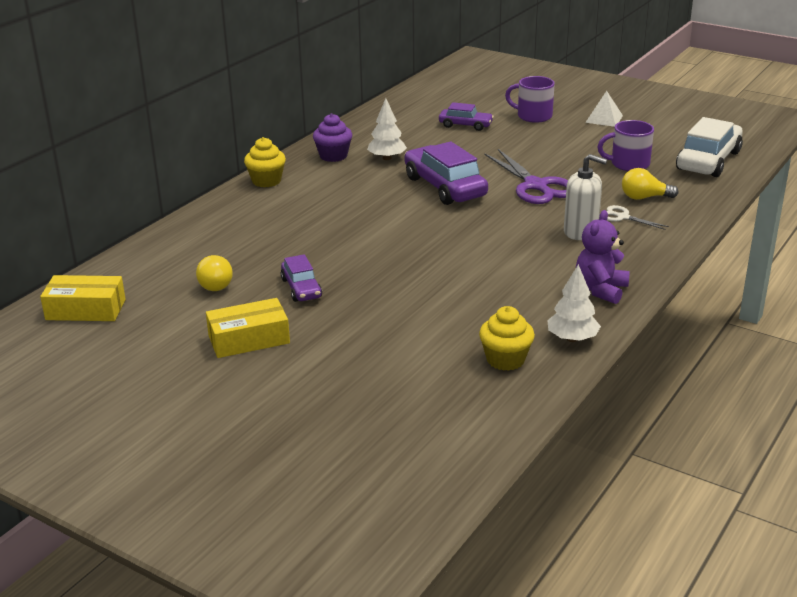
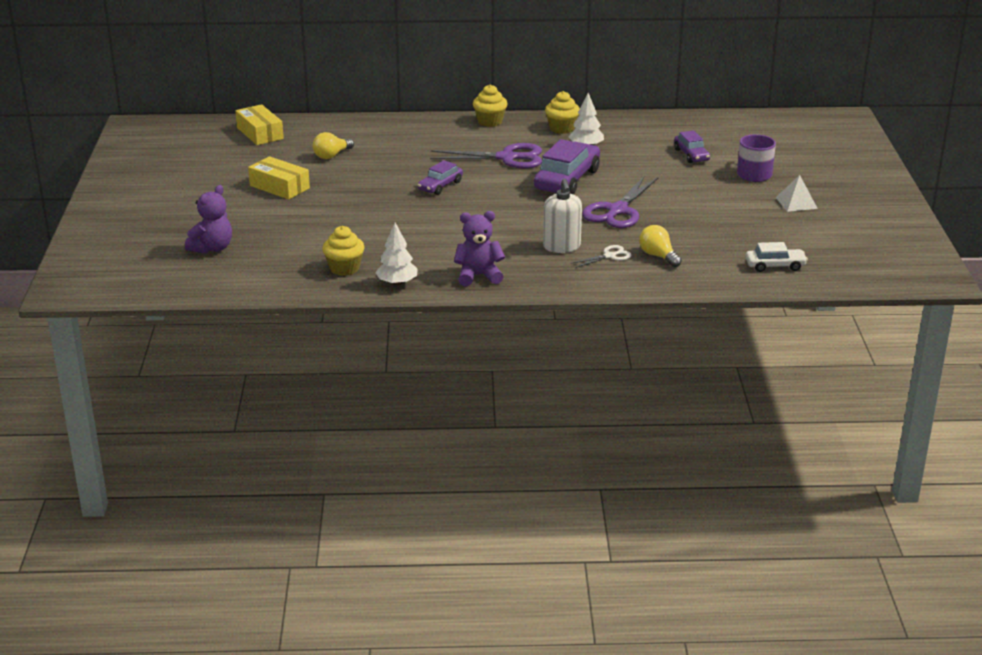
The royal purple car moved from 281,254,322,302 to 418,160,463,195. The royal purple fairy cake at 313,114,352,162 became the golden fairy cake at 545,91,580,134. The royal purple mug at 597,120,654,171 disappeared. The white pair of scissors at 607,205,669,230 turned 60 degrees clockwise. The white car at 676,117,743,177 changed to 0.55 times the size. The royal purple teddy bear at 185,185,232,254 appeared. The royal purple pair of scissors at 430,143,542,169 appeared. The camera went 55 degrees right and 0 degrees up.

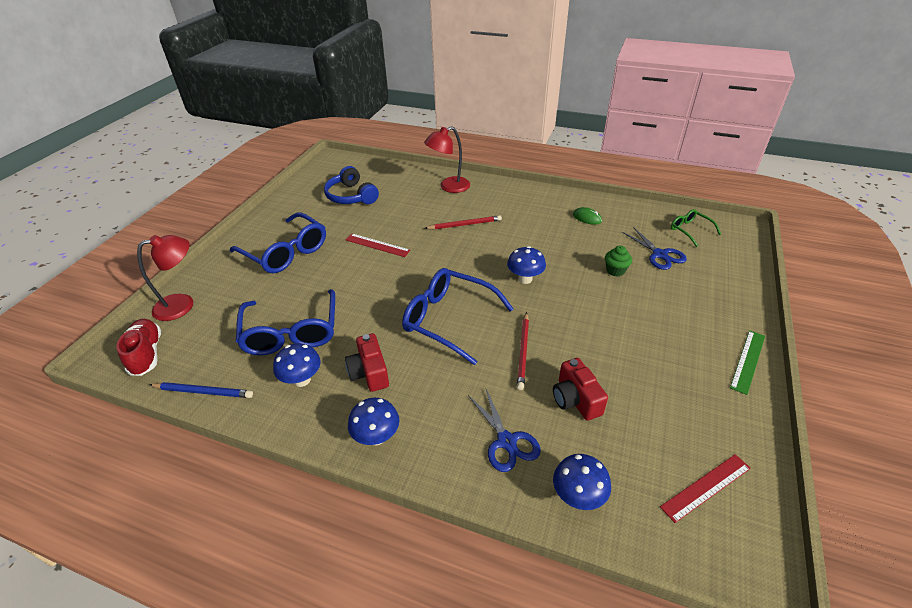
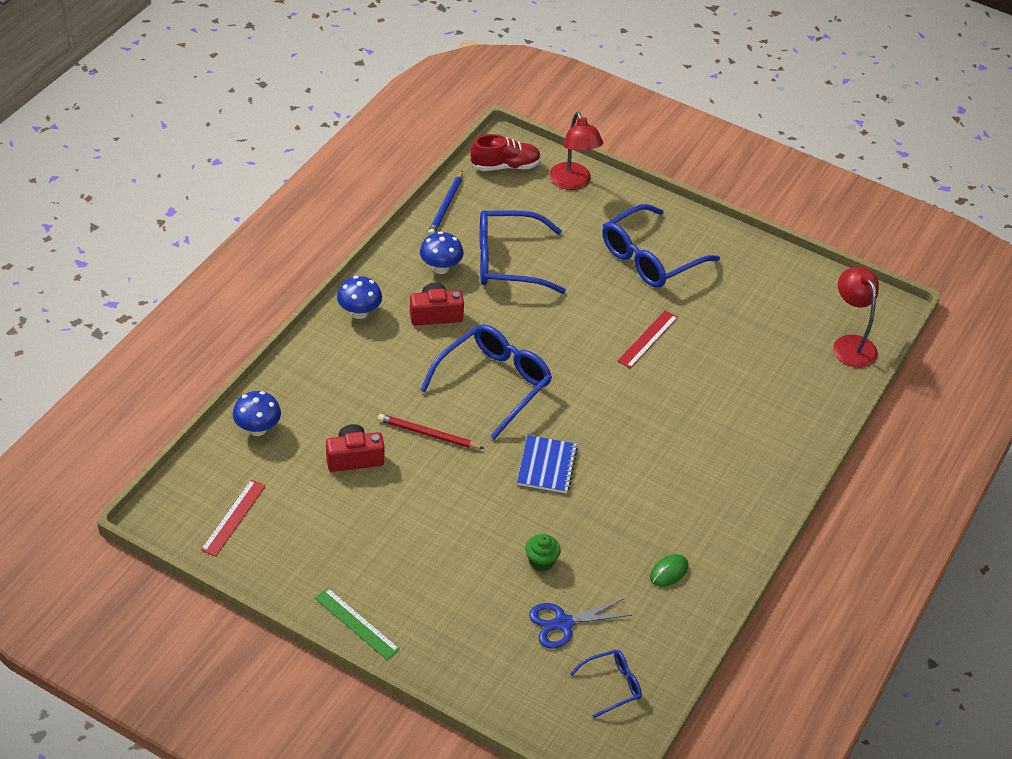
The blue headset at 324,166,379,204 disappeared. The red lamp moved from 424,126,470,193 to 833,267,879,368. The red wooden pencil at 425,215,502,230 disappeared. The blue pair of scissors at 468,389,541,472 disappeared. The blue toadstool at 507,246,546,284 was replaced by the blue notepad at 517,435,578,493. The red straightedge at 660,454,751,523 turned 45 degrees clockwise. The green eyeglasses at 671,209,721,247 became the blue eyeglasses at 570,650,642,718. The camera went 95 degrees right and 5 degrees up.

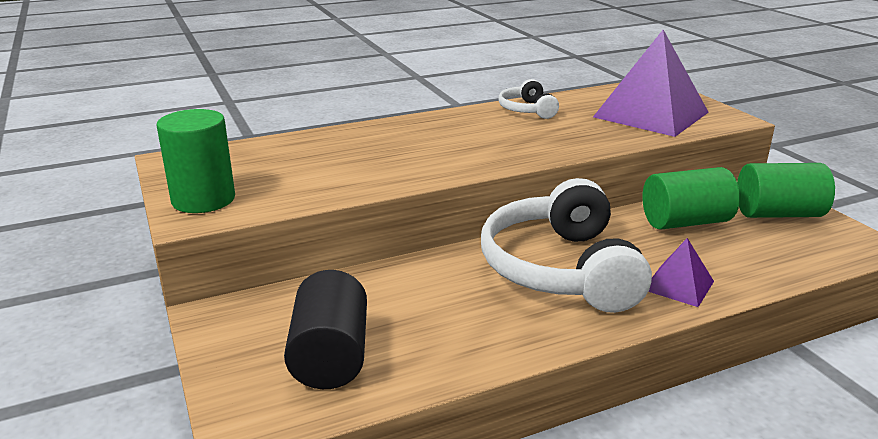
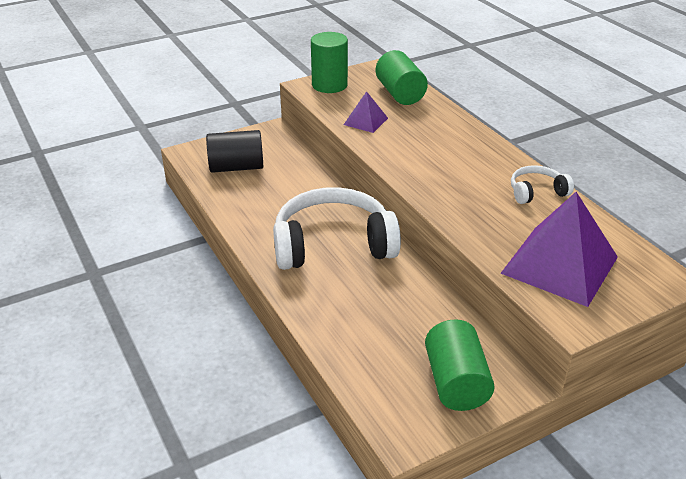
The green solid cylinder moved from 642,167,740,229 to 376,50,428,105. The royal purple pyramid shape moved from 648,238,714,307 to 344,91,388,133. The camera went 85 degrees right and 10 degrees up.

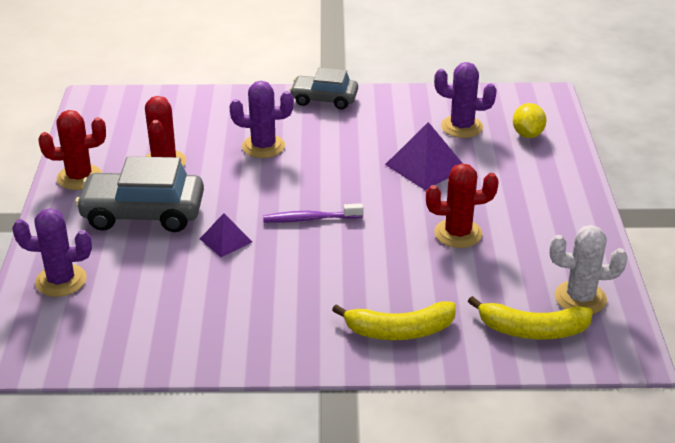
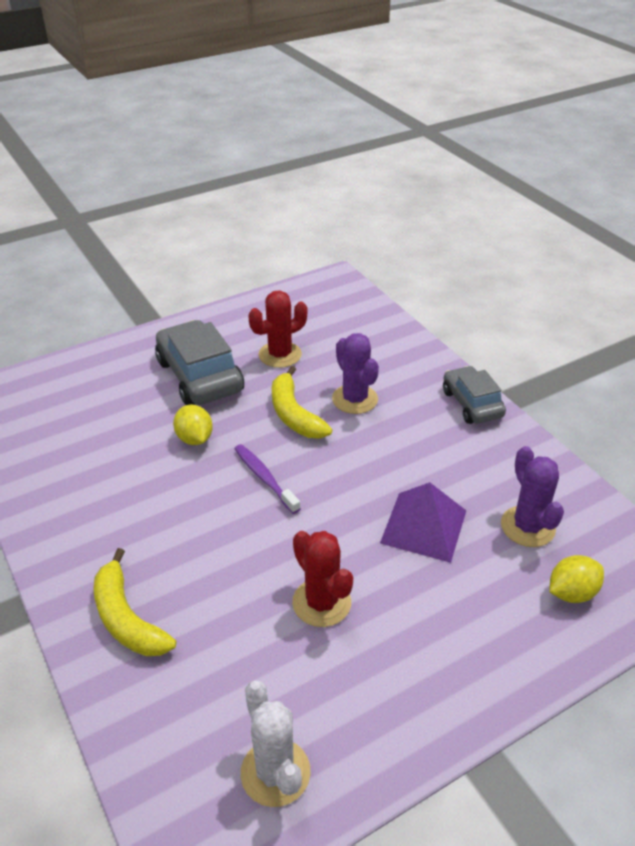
The royal purple prickly plant at 12,208,92,297 disappeared. The red prickly plant at 38,110,106,190 disappeared. The royal purple pyramid shape at 200,213,252,257 was replaced by the golden toy lemon at 173,405,213,445. The golden toy banana moved from 468,296,593,339 to 272,366,332,438. The camera went 60 degrees right and 5 degrees up.

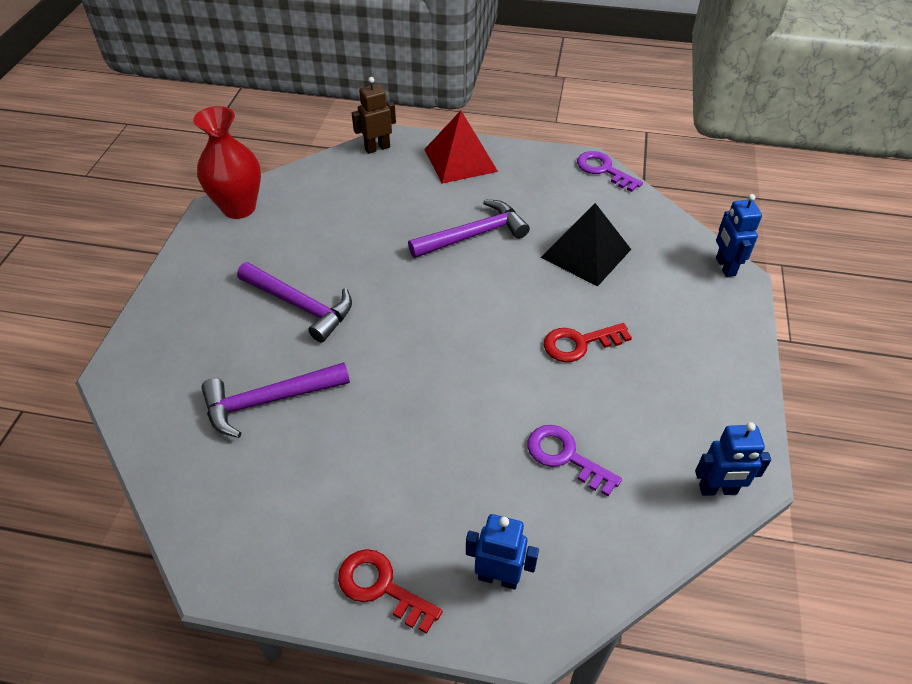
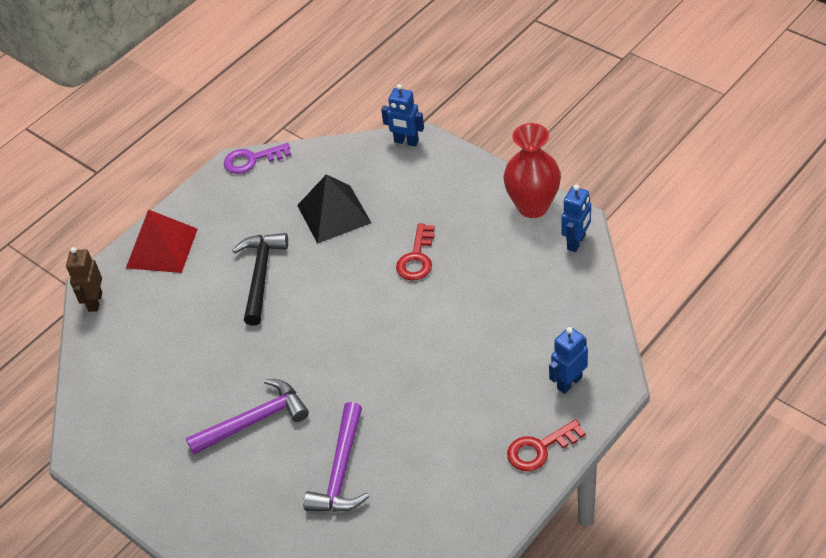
The red vase moved from 193,106,261,219 to 503,123,561,218. The royal purple carpenter's hammer at 408,199,530,258 became the jet-black carpenter's hammer at 232,233,288,326. The royal purple key at 527,425,622,497 disappeared. The camera went 55 degrees left and 0 degrees up.

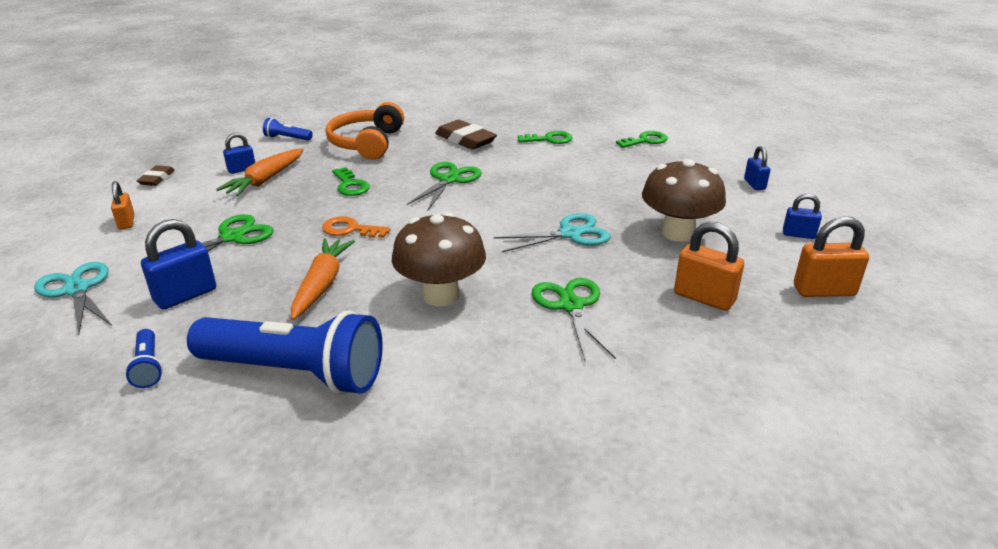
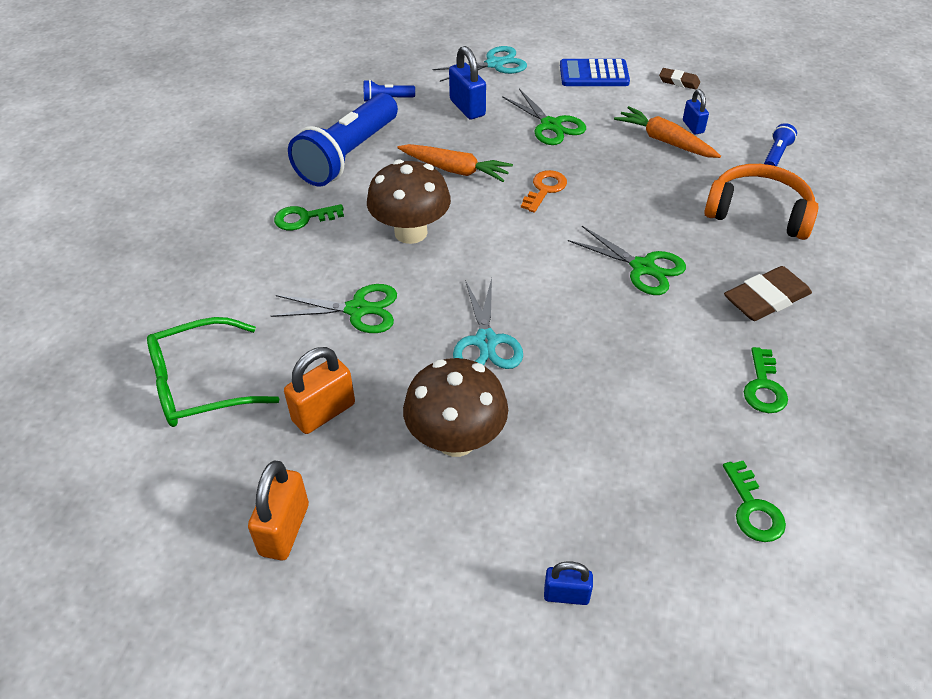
The orange-coloured lock at 111,181,135,229 was replaced by the blue adding machine at 560,59,630,86. The green key moved from 332,167,370,196 to 274,204,344,230. The blue lock at 783,194,822,239 disappeared. The green eyeglasses at 147,317,279,427 appeared. The camera went 105 degrees right and 15 degrees up.

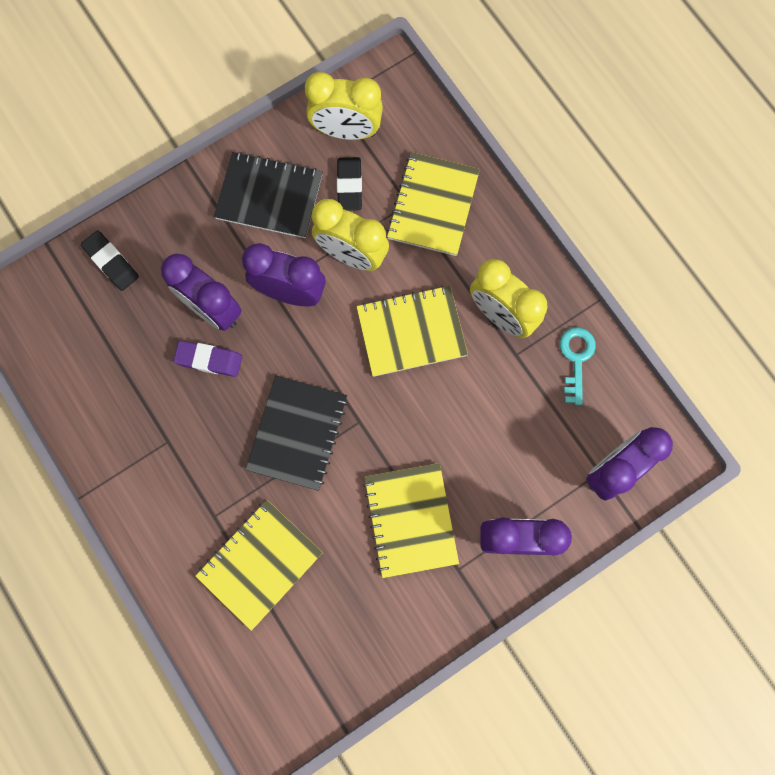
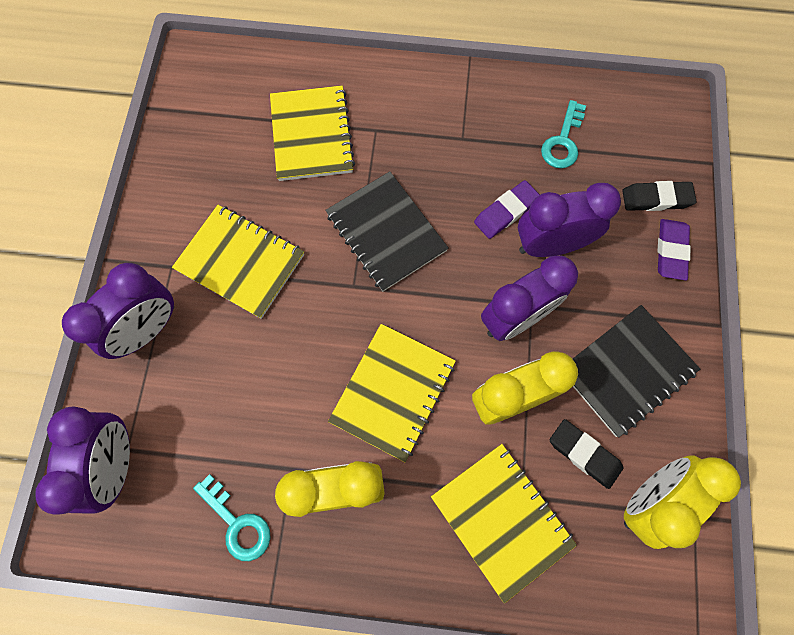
The teal key at 541,100,586,168 appeared. The royal purple pencil eraser at 657,219,691,281 appeared. The camera went 130 degrees right and 5 degrees down.

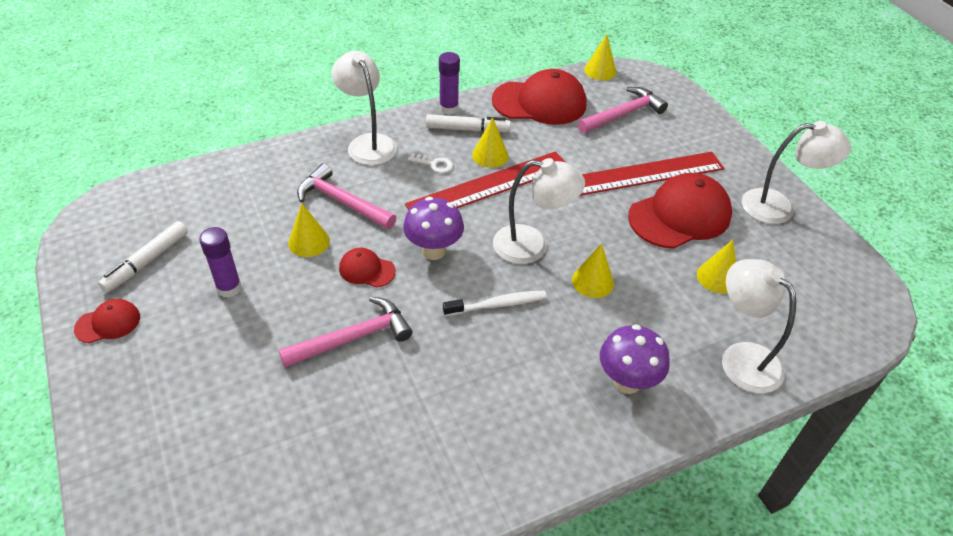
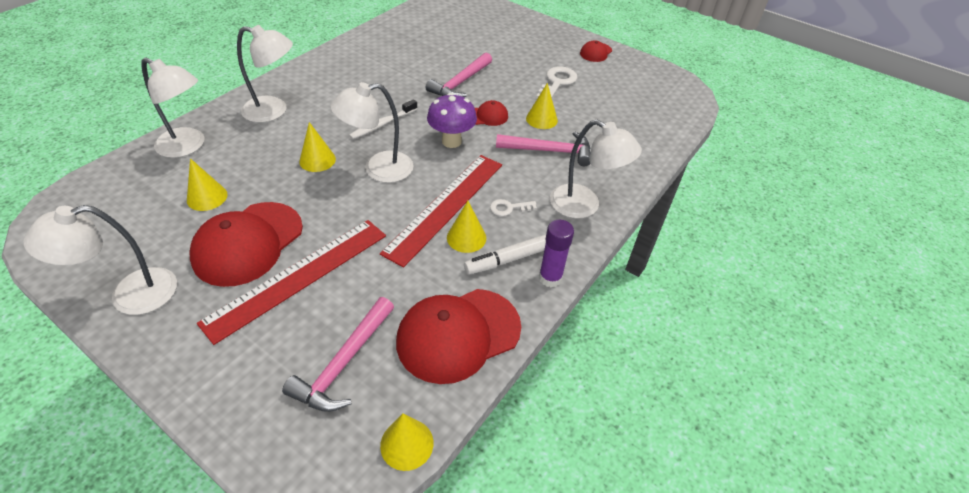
The white felt pen at 98,221,188,293 disappeared. The royal purple glue stick at 199,227,242,298 was replaced by the white key at 536,67,578,98. The royal purple toadstool at 600,324,670,394 was replaced by the white lamp at 237,25,293,123. The camera went 150 degrees right and 0 degrees up.

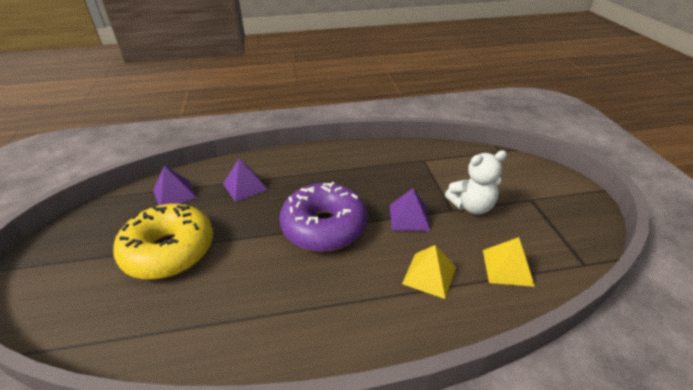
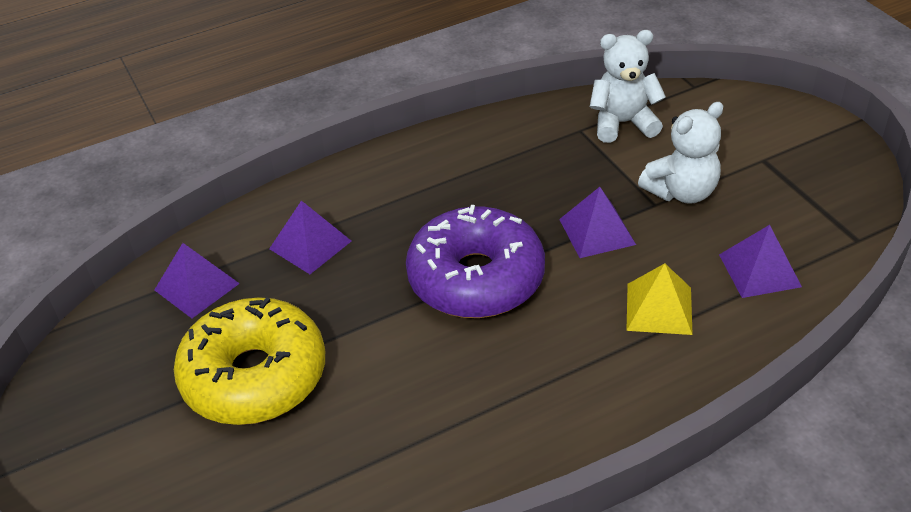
The golden pyramid shape at 483,237,535,287 became the royal purple pyramid shape at 719,225,802,298. The white teddy bear at 590,30,666,143 appeared. The camera went 15 degrees left and 5 degrees up.

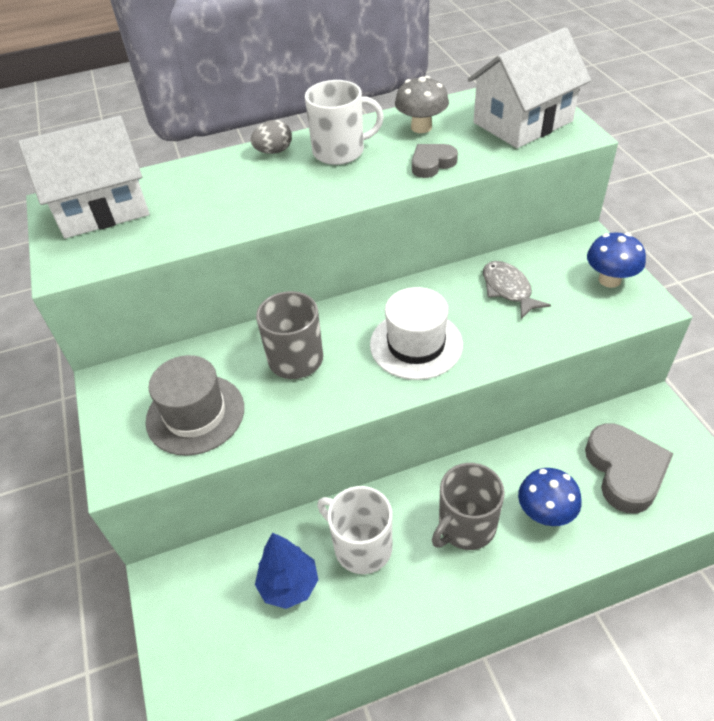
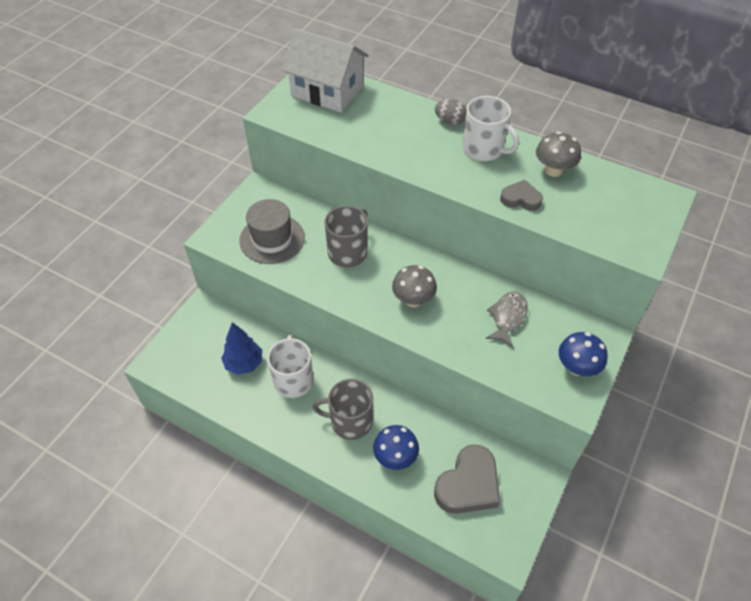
The white top hat at 370,287,463,380 was replaced by the grey toadstool at 392,265,437,307. The white toy house at 467,27,591,148 disappeared. The camera went 45 degrees right and 5 degrees up.

